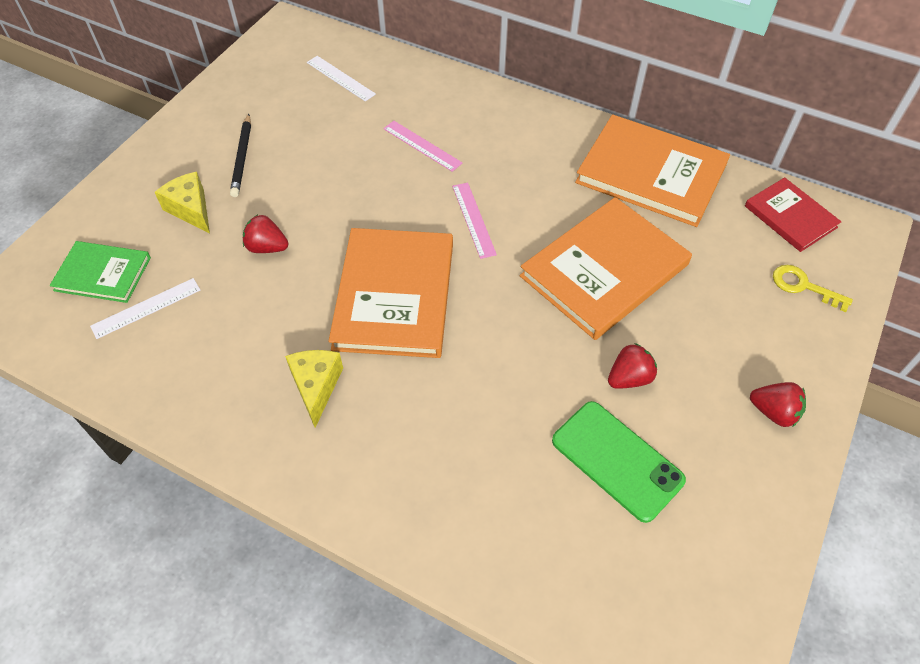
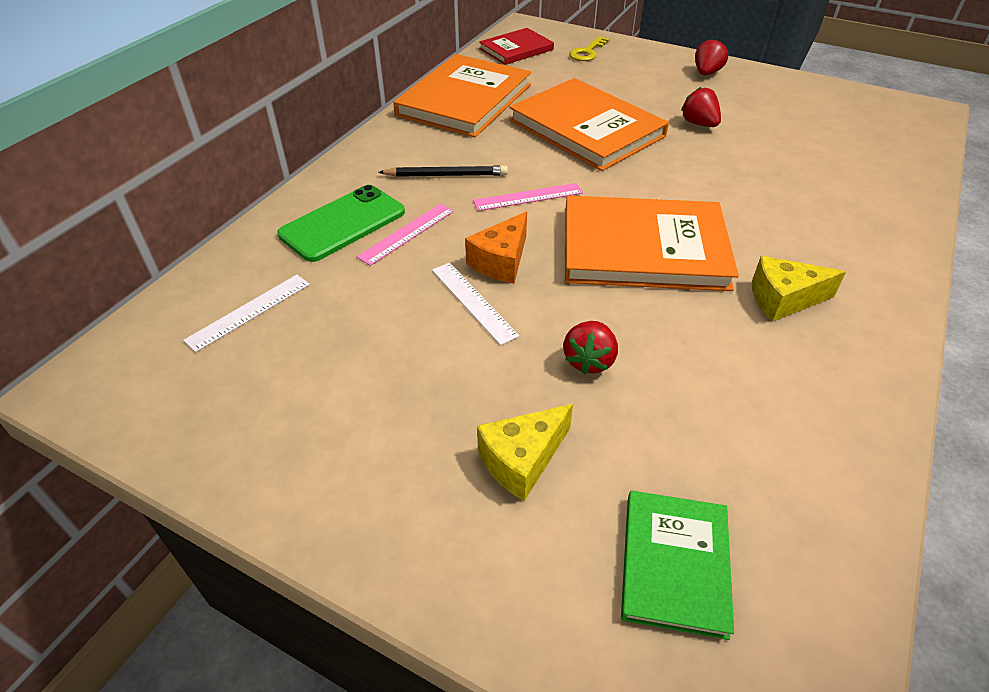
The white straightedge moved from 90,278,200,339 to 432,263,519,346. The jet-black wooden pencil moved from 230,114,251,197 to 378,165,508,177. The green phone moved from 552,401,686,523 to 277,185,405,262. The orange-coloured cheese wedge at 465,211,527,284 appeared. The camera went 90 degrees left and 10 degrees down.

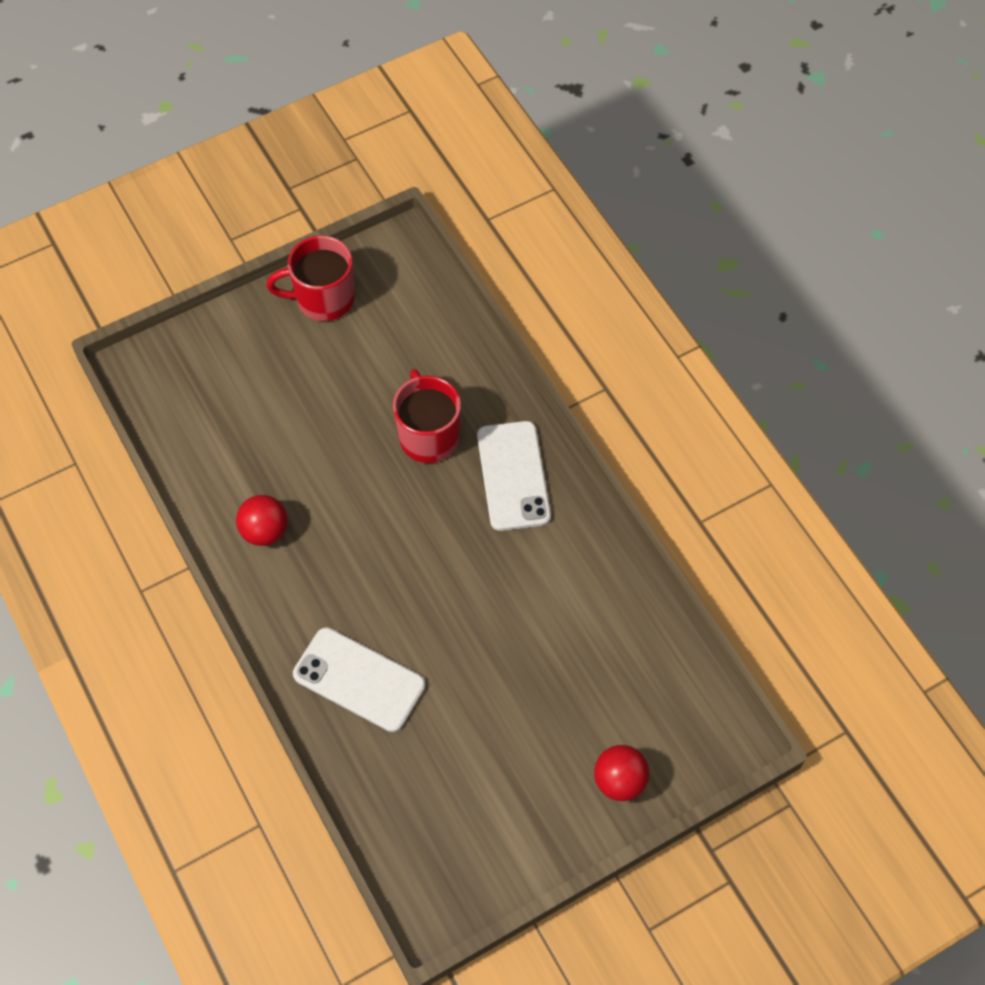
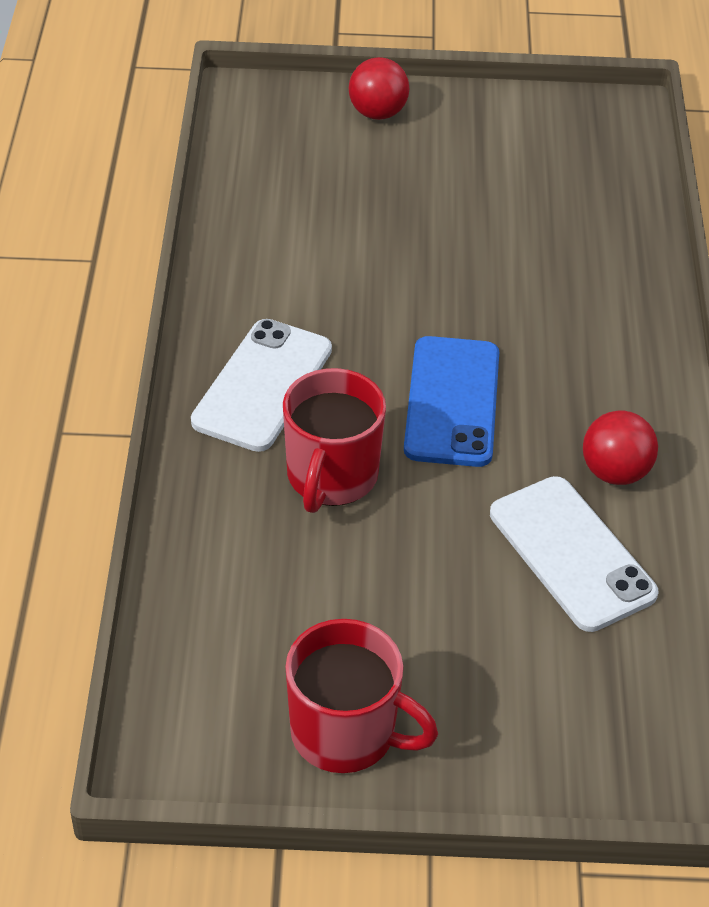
The white phone moved from 293,627,426,732 to 490,476,658,632. The blue phone at 404,336,499,467 appeared. The camera went 150 degrees left and 15 degrees down.

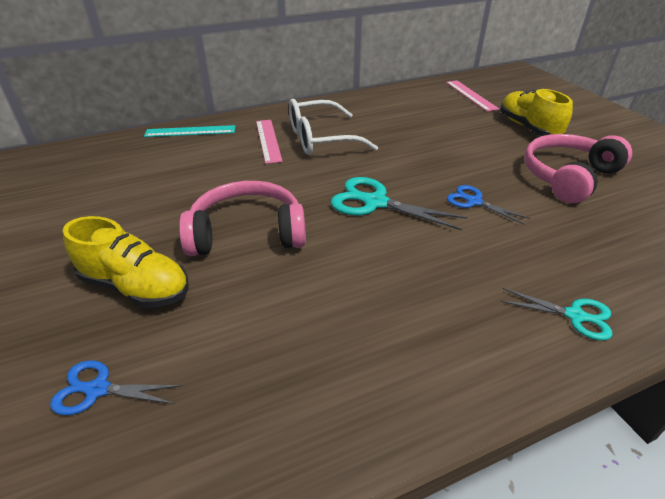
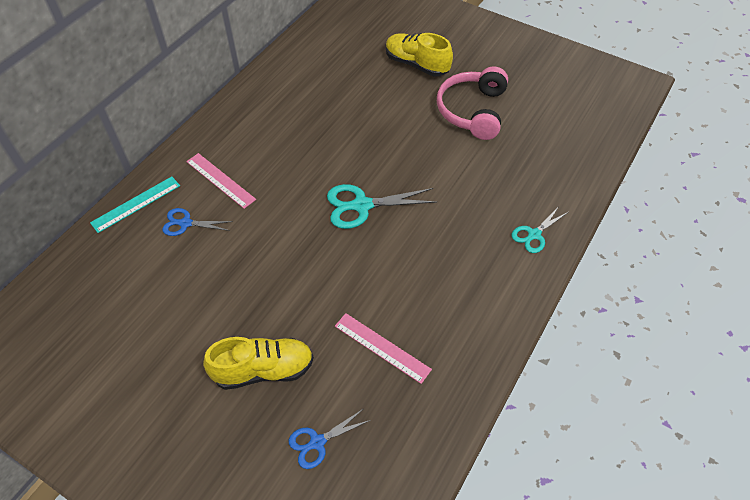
The rosy headset at 179,181,306,256 disappeared. The white eyeglasses at 289,99,378,155 disappeared. The rosy straightedge moved from 446,80,499,112 to 335,313,432,384. The blue pair of scissors moved from 447,185,530,225 to 162,208,233,236. The teal pair of scissors at 500,288,613,340 turned 150 degrees clockwise. The camera went 35 degrees left and 15 degrees up.

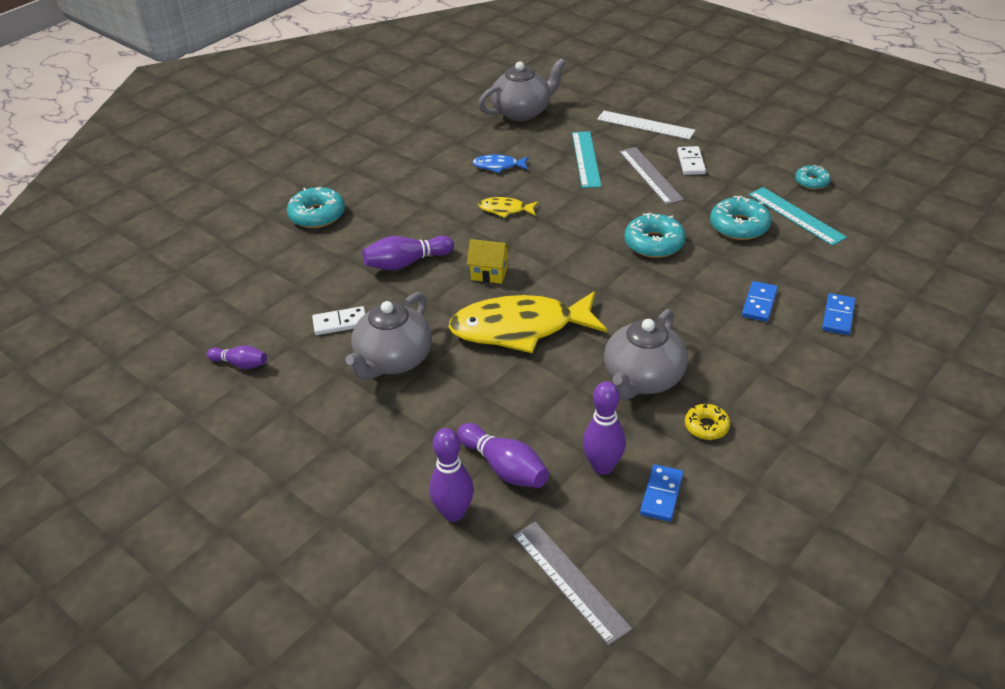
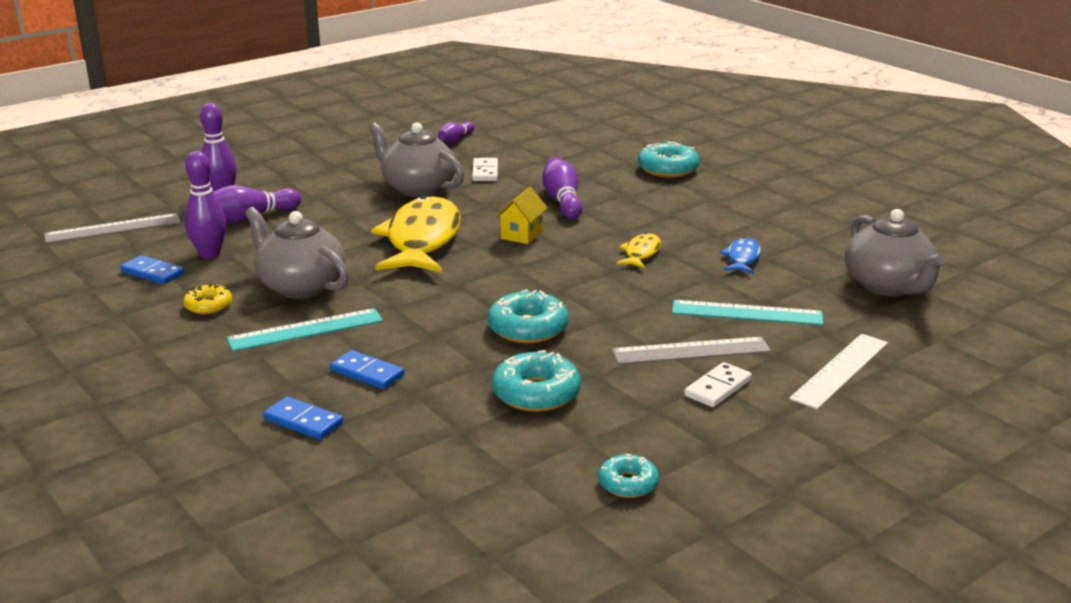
The white domino piece at 677,146,706,175 turned 60 degrees counterclockwise. The teal straightedge moved from 749,187,847,246 to 227,308,383,351. The camera went 100 degrees right and 15 degrees down.

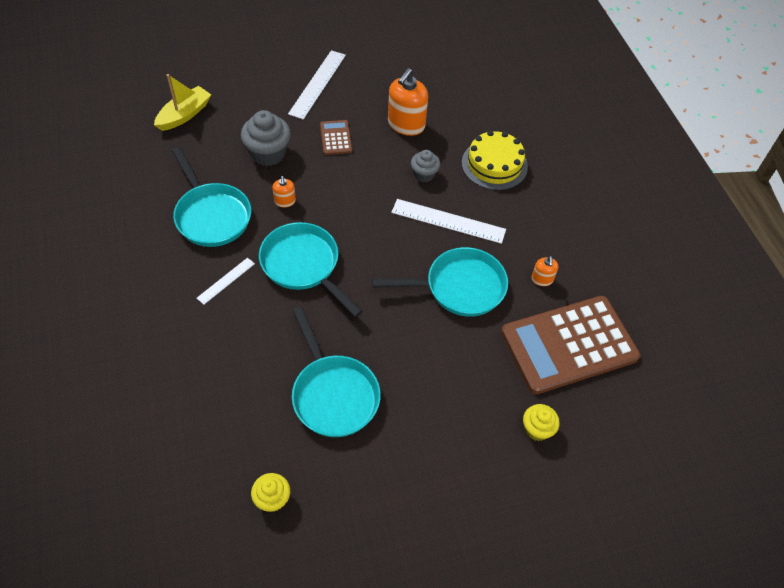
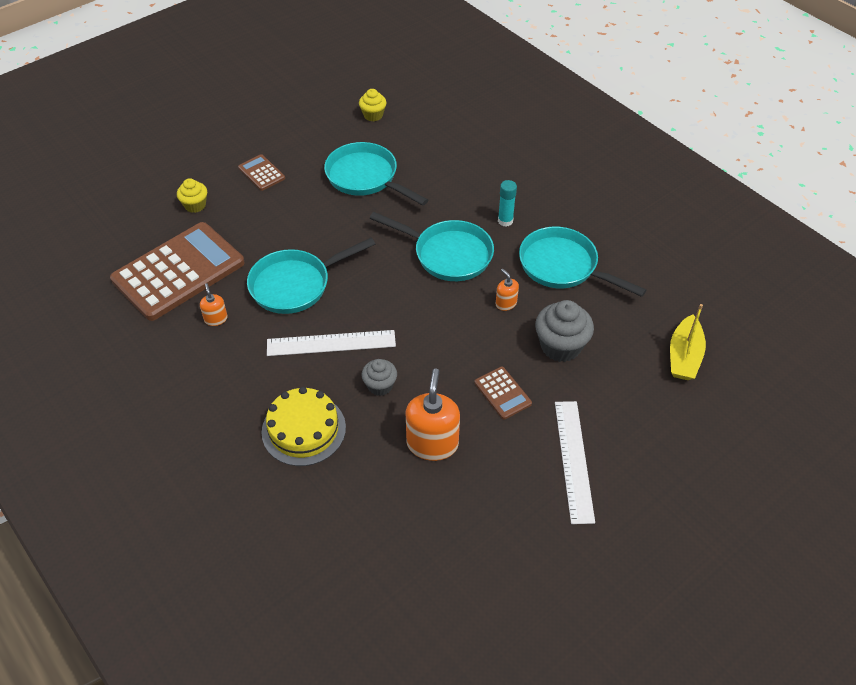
The white straightedge at 197,258,255,305 was replaced by the teal glue stick at 498,180,517,227. The russet adding machine at 238,154,285,191 appeared. The camera went 160 degrees right and 5 degrees down.

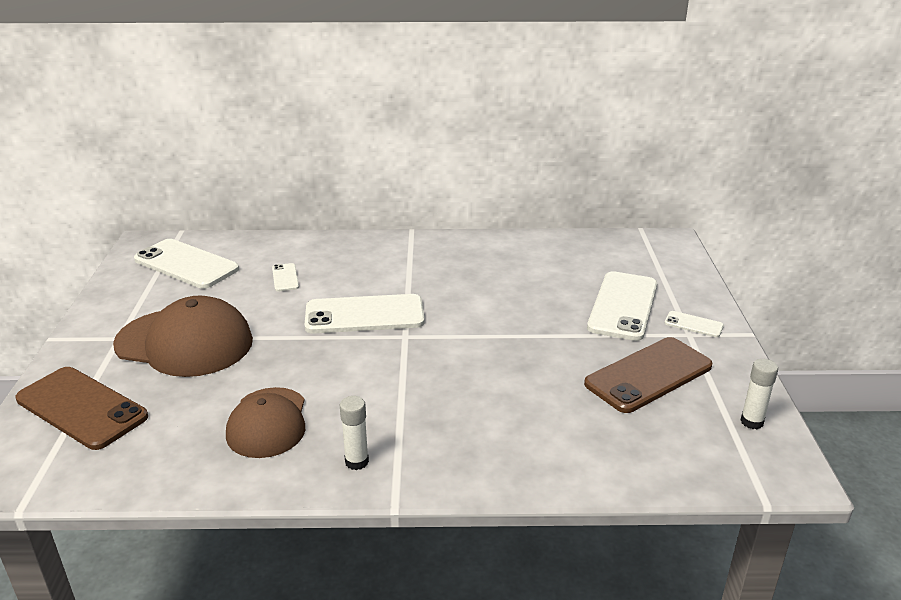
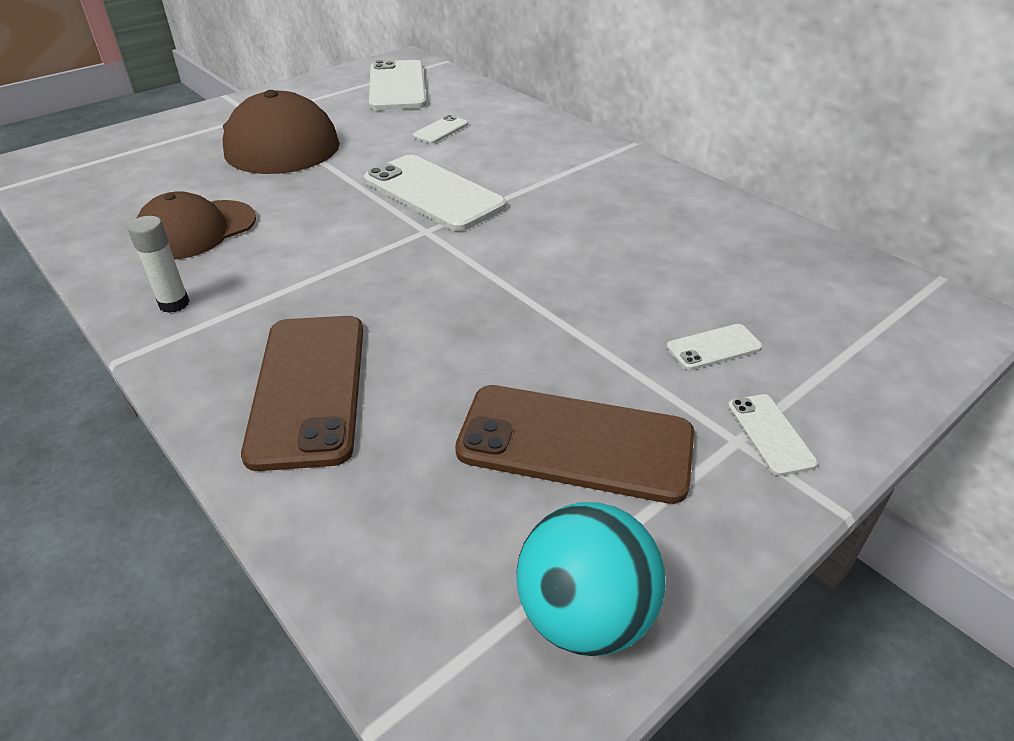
The russet phone moved from 15,367,148,450 to 241,316,363,471. The white phone at 587,271,657,341 changed to 0.46 times the size. The white glue stick at 740,359,778,429 was replaced by the teal ball at 517,502,666,656. The camera went 50 degrees right and 10 degrees up.

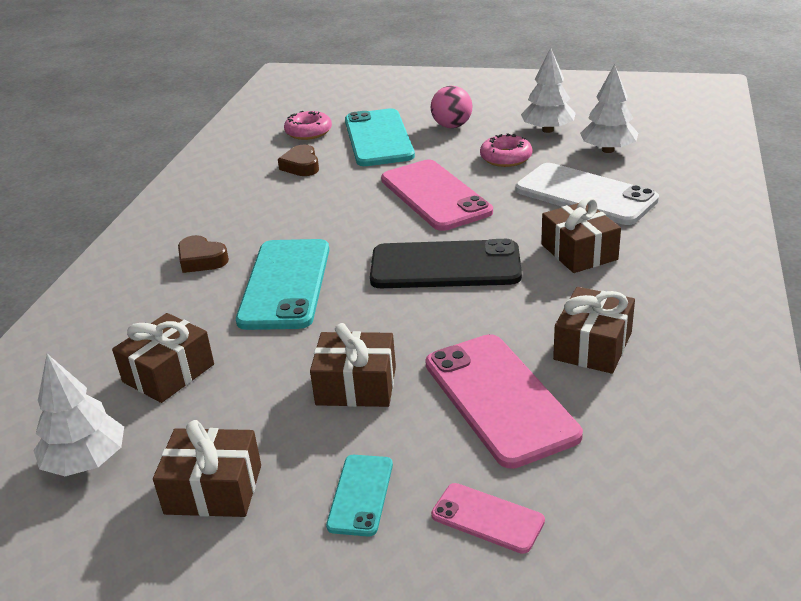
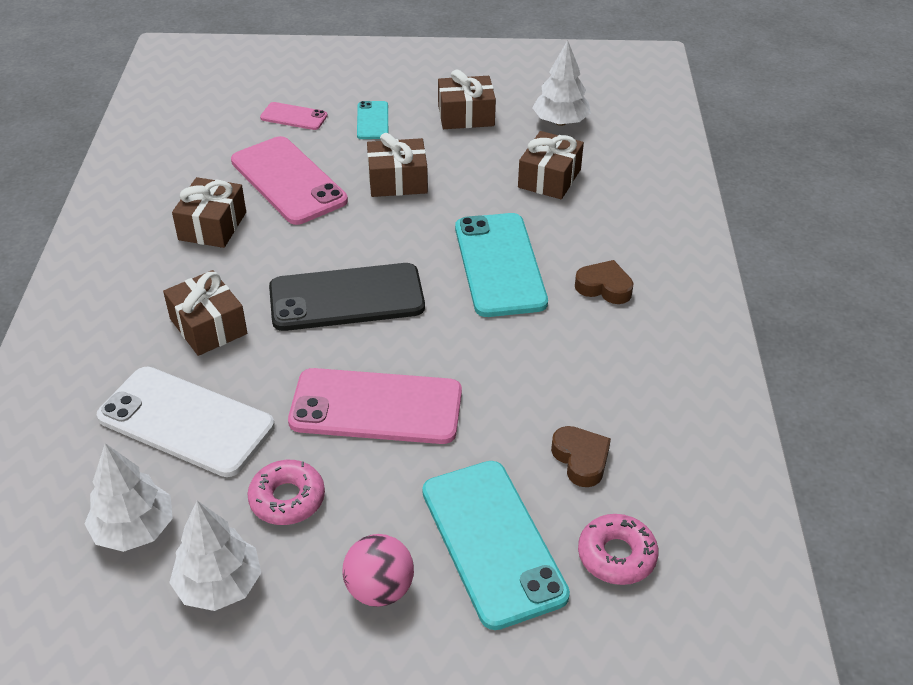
The rosy phone at 381,160,493,231 turned 45 degrees counterclockwise. The camera went 165 degrees right and 10 degrees up.

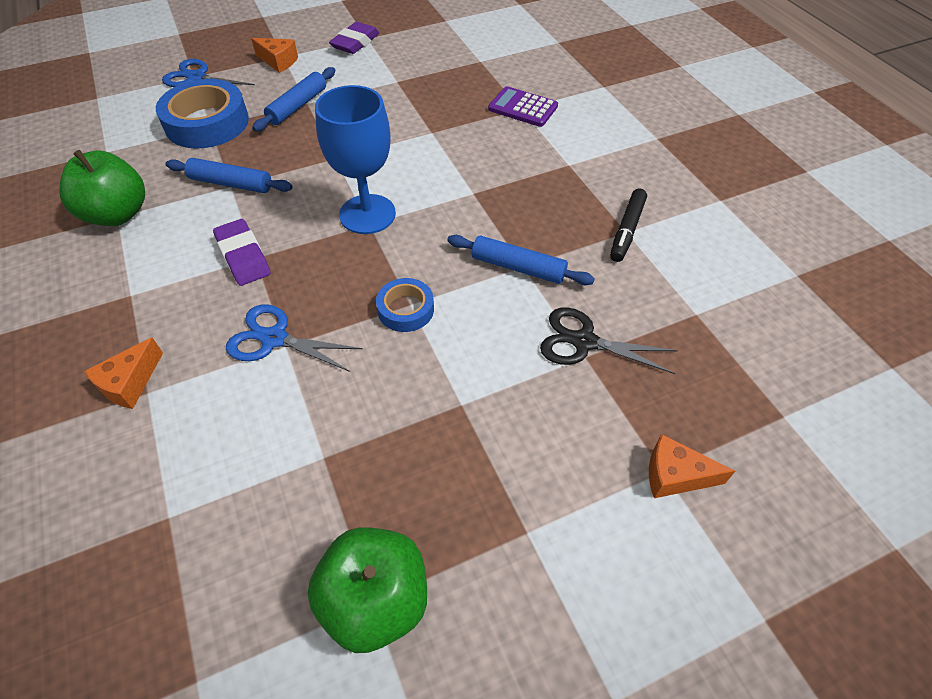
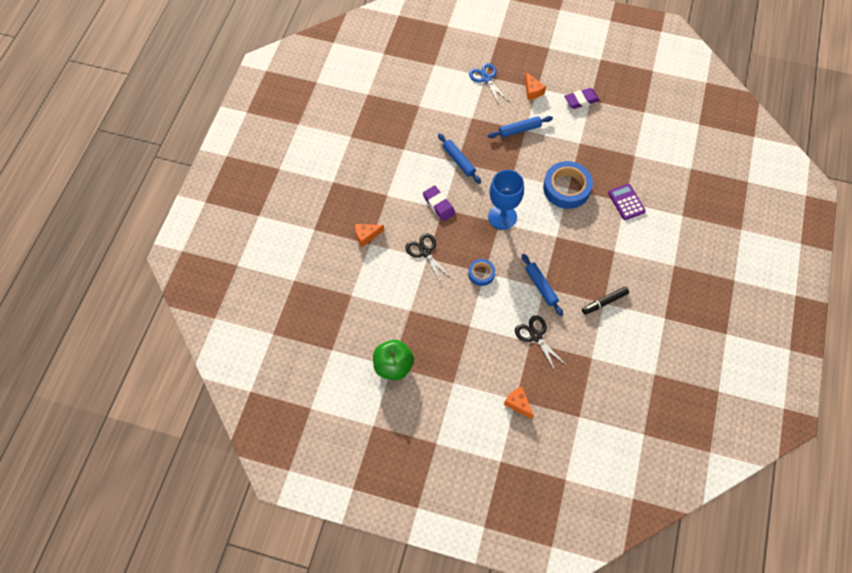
The green apple at 59,150,145,226 disappeared. The blue roll of tape moved from 156,79,249,148 to 543,161,593,209. The royal purple pencil eraser at 213,219,271,286 turned 45 degrees counterclockwise. The blue pair of scissors at 226,304,363,372 became the jet-black pair of scissors at 405,233,452,284. The camera went 40 degrees right and 10 degrees up.

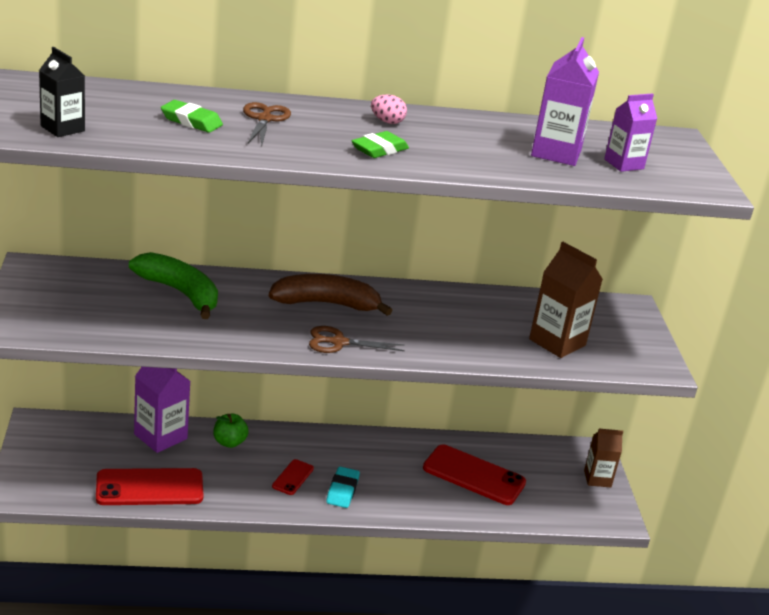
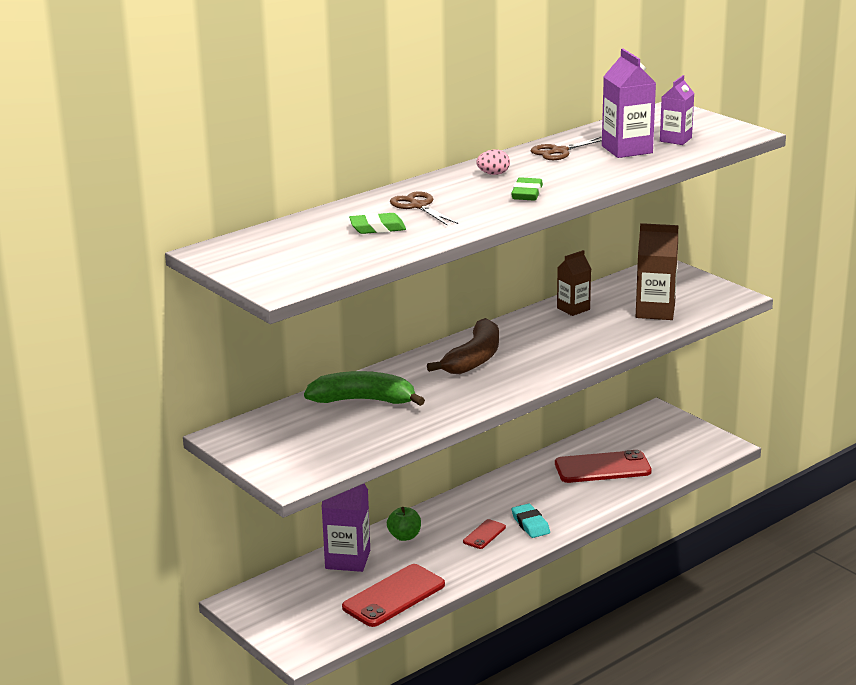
The jet-black carton at 39,47,85,137 disappeared. The russet toy banana at 269,274,393,316 turned 150 degrees clockwise. The red phone at 272,459,314,495 turned 45 degrees clockwise. The russet pair of scissors moved from 309,326,405,353 to 531,136,602,160. The russet carton moved from 584,429,623,487 to 557,250,591,316. The camera went 30 degrees left and 5 degrees down.

